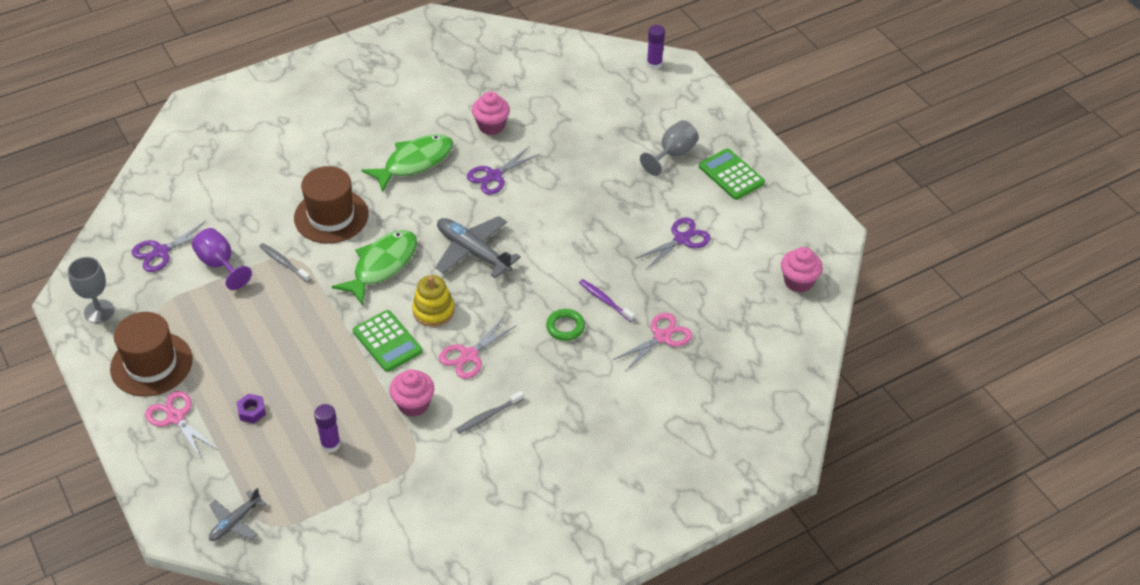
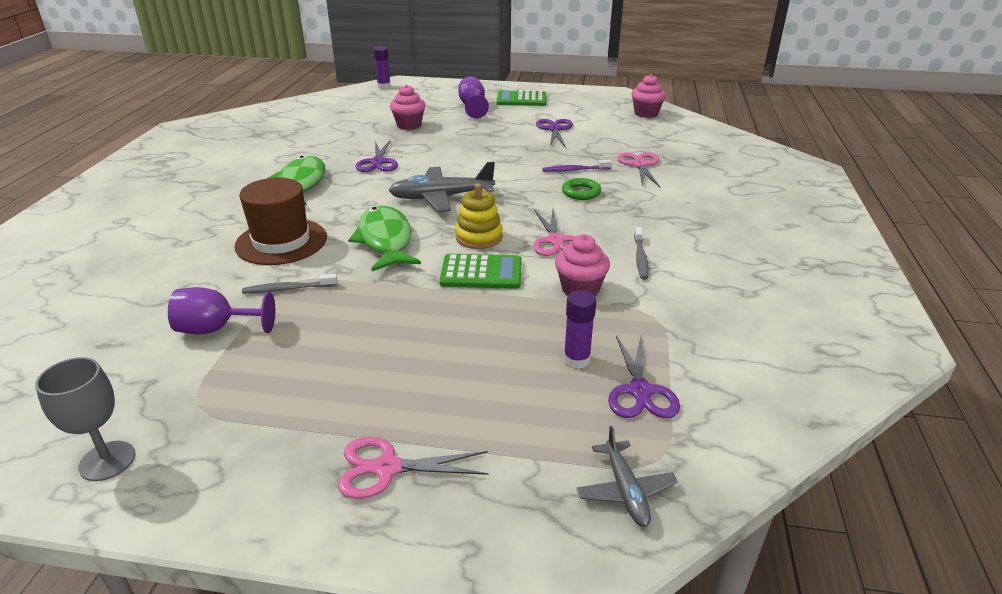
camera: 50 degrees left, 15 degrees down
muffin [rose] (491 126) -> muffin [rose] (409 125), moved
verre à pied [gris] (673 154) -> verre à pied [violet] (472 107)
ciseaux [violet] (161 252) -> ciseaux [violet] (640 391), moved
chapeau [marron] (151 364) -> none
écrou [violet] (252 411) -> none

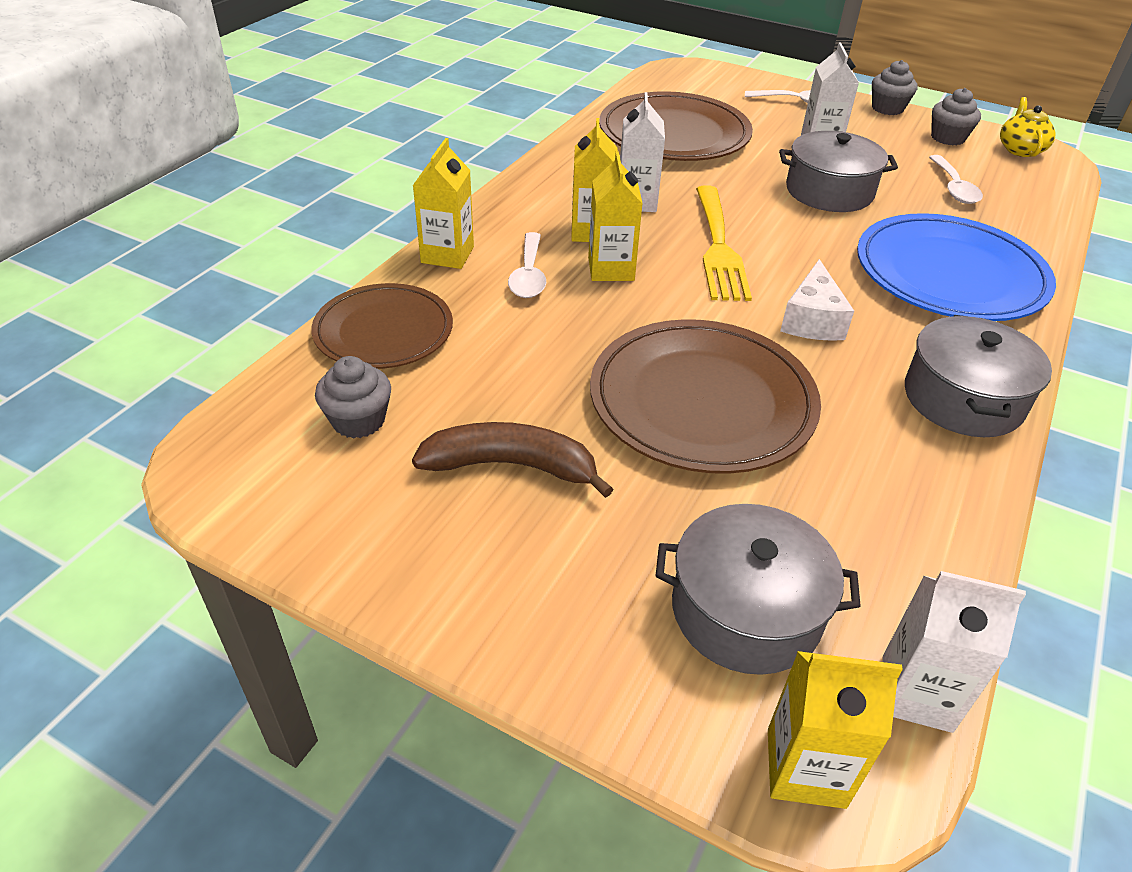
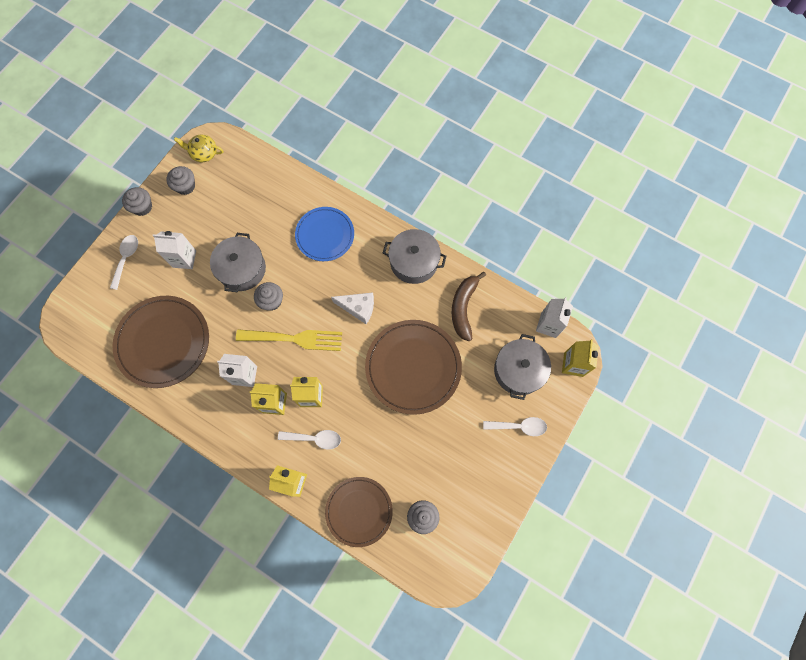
camera: 85 degrees left, 30 degrees up
none -> muffin [gris] (271 301)
assiette [bleu] (949 274) -> assiette [bleu] (325 235), x0.66
banane [marron] (511 466) -> banane [marron] (463 308), moved
cuillère [blanc] (954 188) -> cuillère [blanc] (519 426), moved

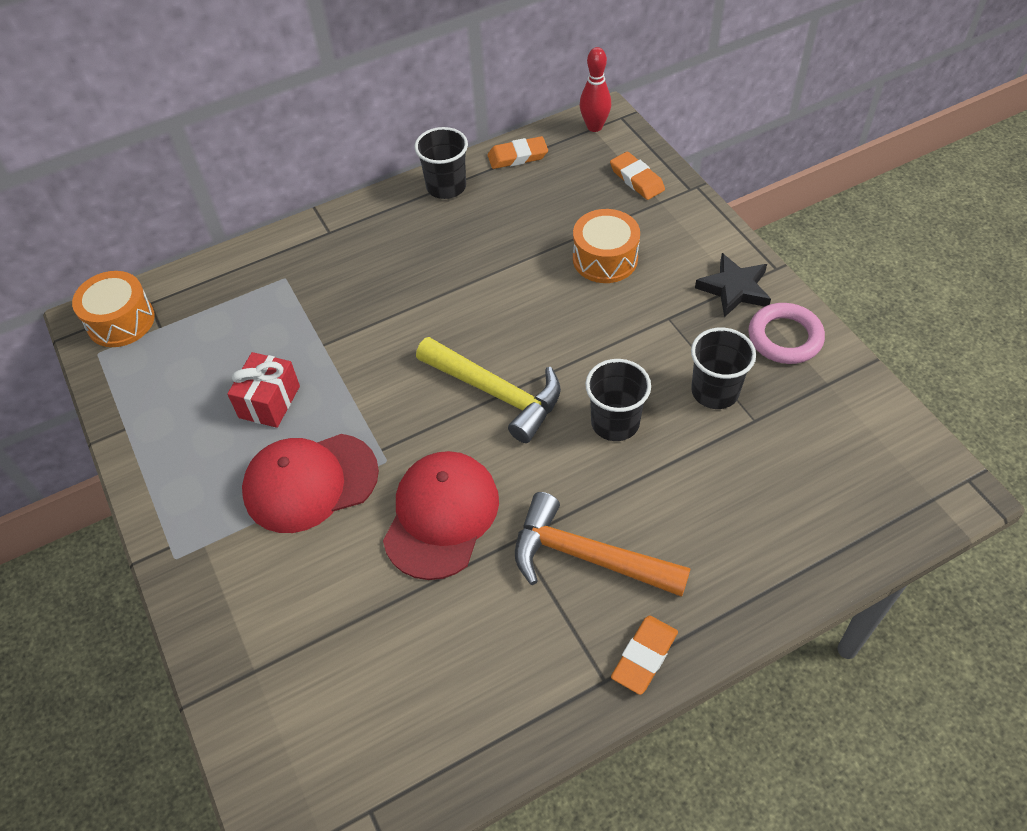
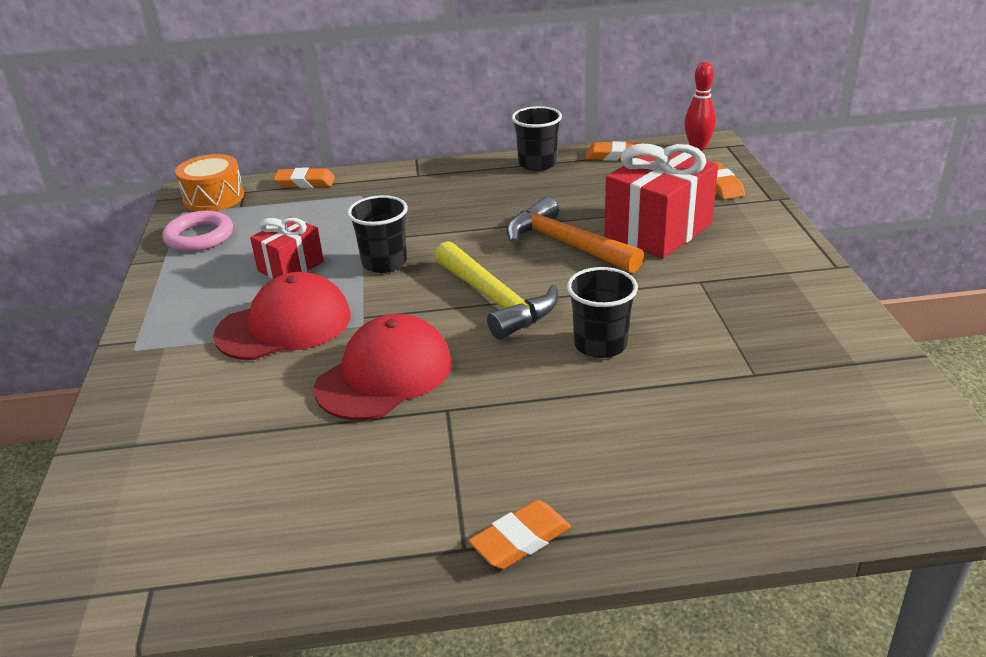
camera: 20 degrees right, 20 degrees down
anneau [rose] (785 337) -> anneau [rose] (199 237), moved
casquette [rouge] (310 482) -> casquette [rouge] (284 325), 150 degrees clockwise
none -> gomme [orange] (305 182)
gobelet [noir] (715 391) -> gobelet [noir] (384 263), moved
marteau [orange] (587 557) -> marteau [orange] (566 244), moved
tambour [orange] (605 259) -> cadeau [rouge] (658 230)
étoile [noir] (734 289) -> none

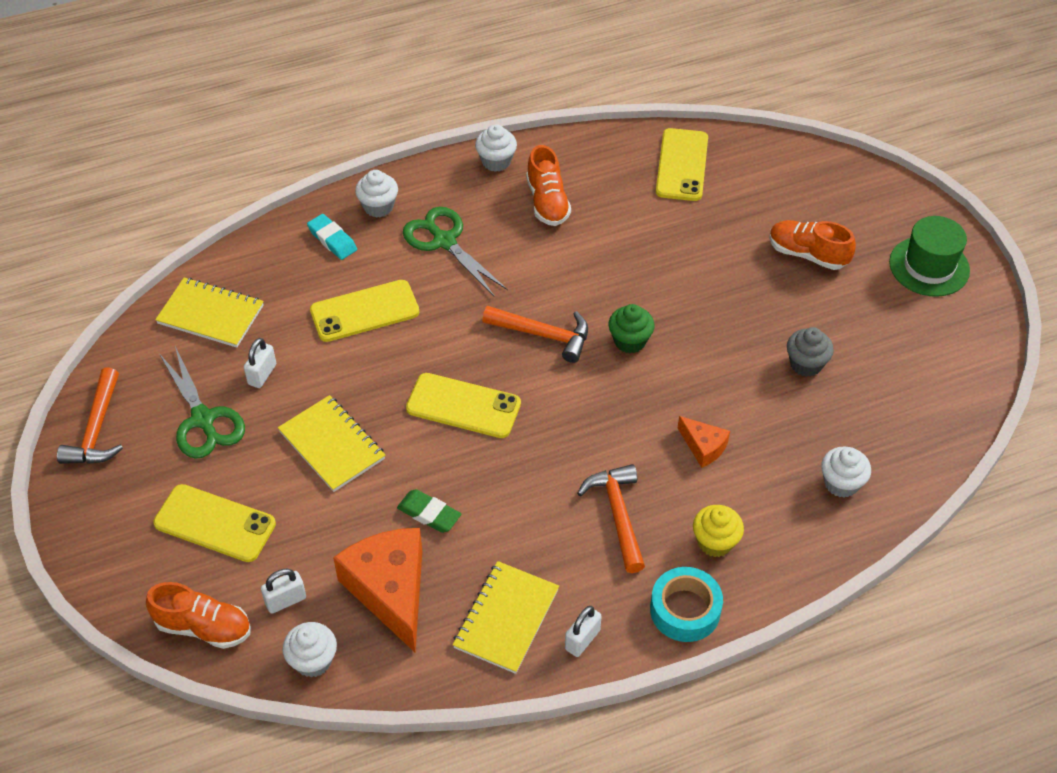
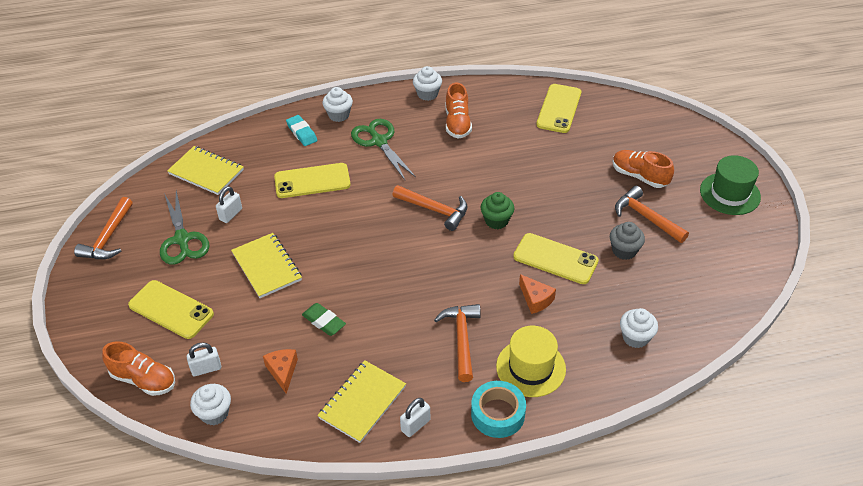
camera: 10 degrees right, 5 degrees down
fromage [orange] (390 590) -> fromage [orange] (282 371), x0.49
muffin [jaune] (715 542) -> chapeau [jaune] (531 368)
téléphone [jaune] (463 406) -> téléphone [jaune] (555 259), moved
none -> marteau [orange] (646 217)

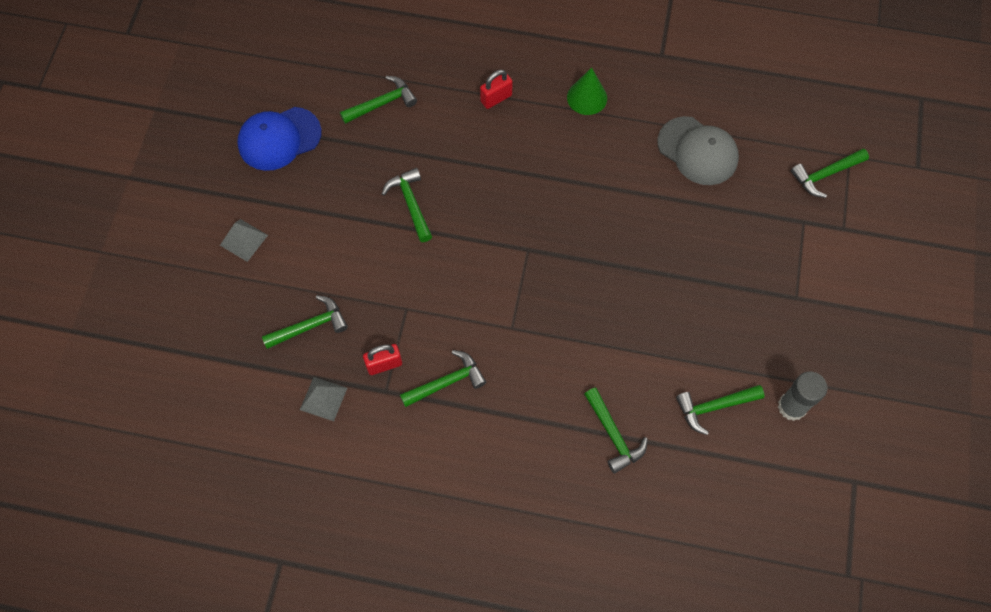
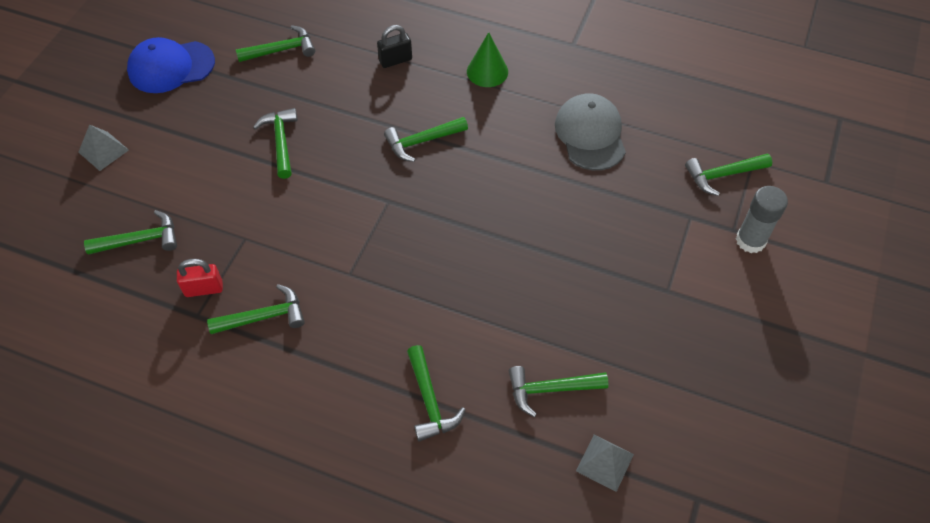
camera: 10 degrees right, 10 degrees down
cadenas [rouge] (496 98) -> cadenas [noir] (395 60)
none -> marteau [vert] (422 141)
casquette [gris] (697 151) -> casquette [gris] (590 134), 150 degrees counterclockwise
pyramide [gris] (323 398) -> pyramide [gris] (604 462), moved
bâton de colle [gris] (792 406) -> bâton de colle [gris] (750 240), moved

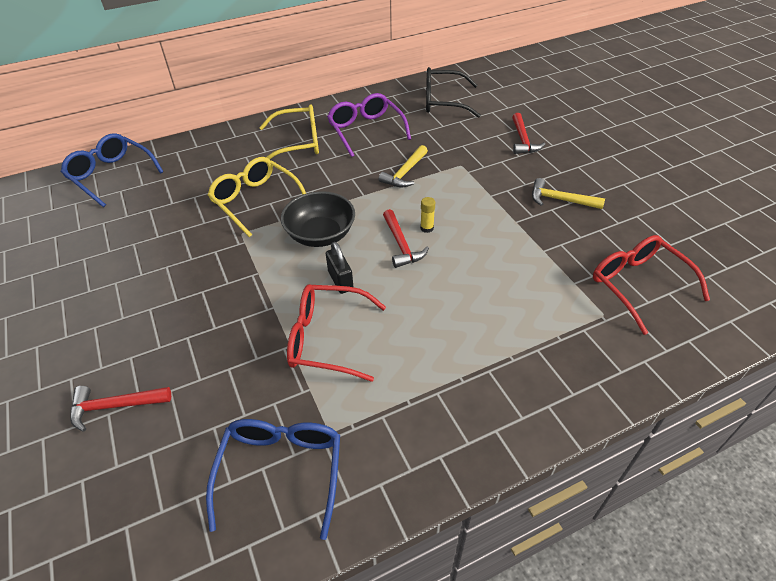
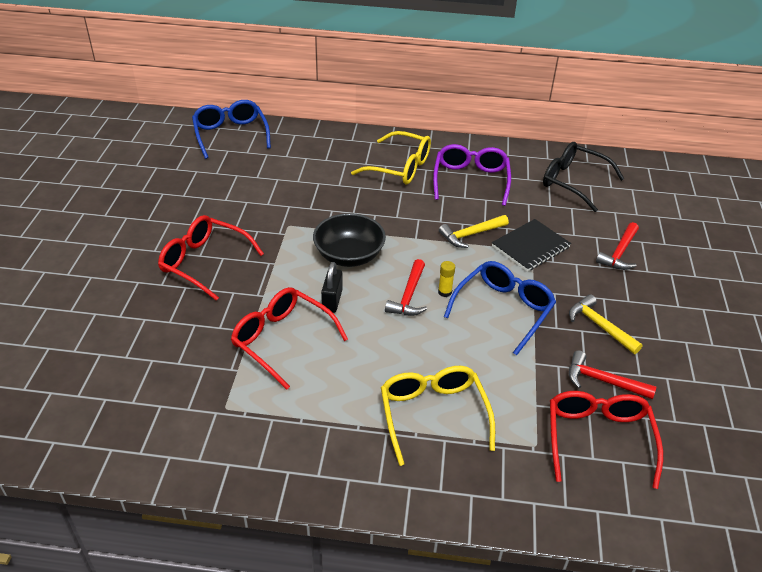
camera: 30 degrees right, 5 degrees down
none -> lunettes [rouge] (204 262)
lunettes [jaune] (255 201) -> lunettes [jaune] (433 414), moved
lunettes [bleu] (281 470) -> lunettes [bleu] (503 310), moved
none -> carnet [noir] (530 247)
marteau [rouge] (115 406) -> marteau [rouge] (602 381), moved

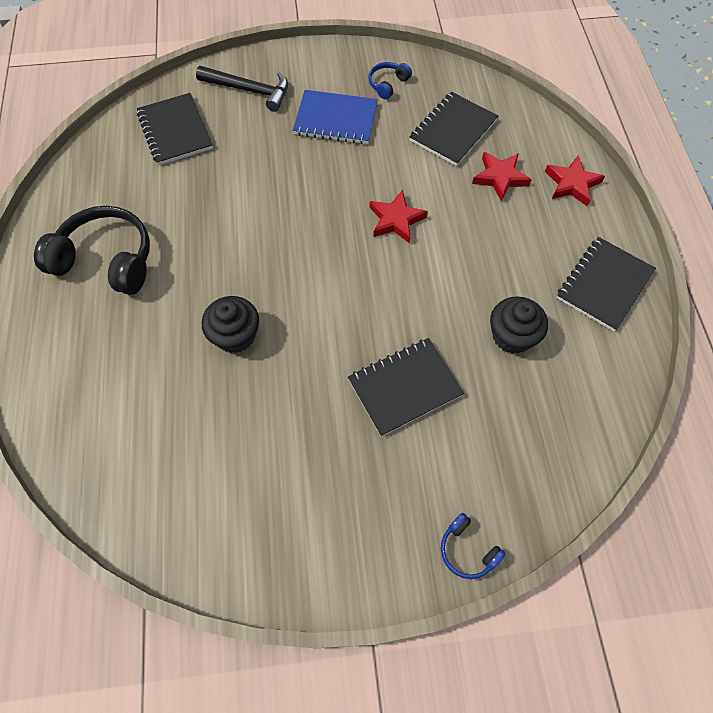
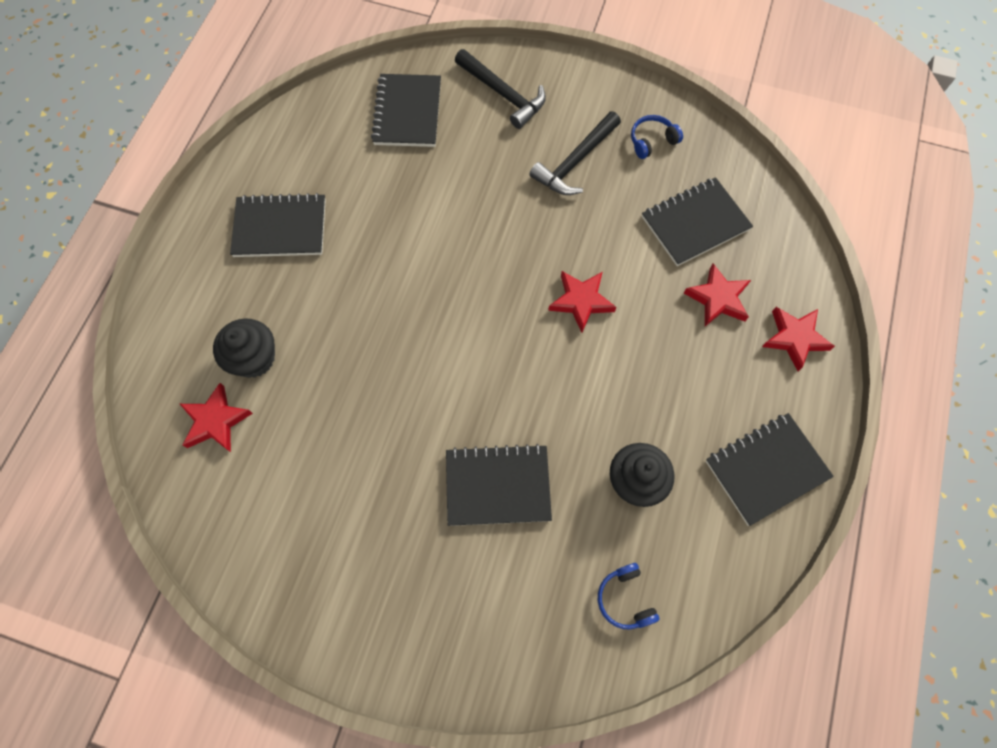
camera: 25 degrees right, 5 degrees up
none -> étoile [rouge] (216 421)
muffin [noir] (235 335) -> muffin [noir] (254 358), moved
casque audio [noir] (106 260) -> carnet [noir] (280 227)
carnet [bleu] (335 119) -> marteau [noir] (575 162)
casque audio [bleu] (467 550) -> casque audio [bleu] (625 599), moved

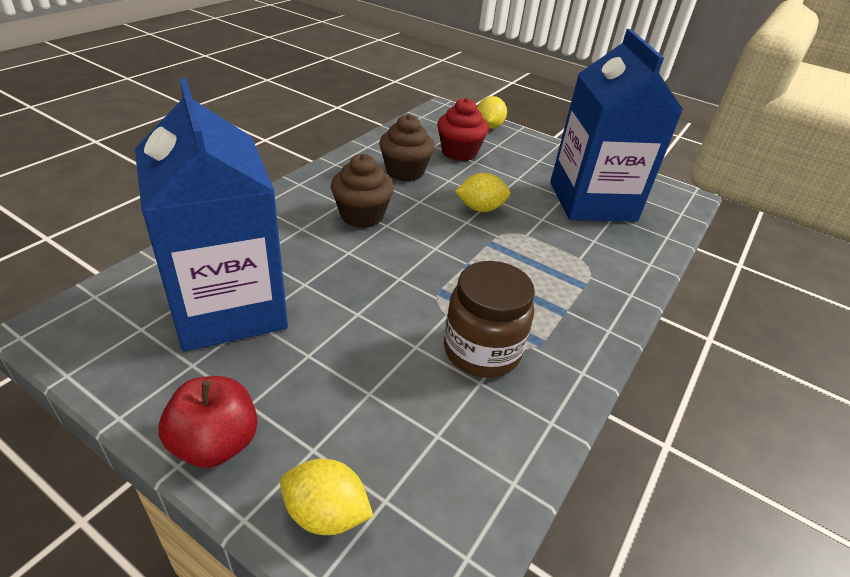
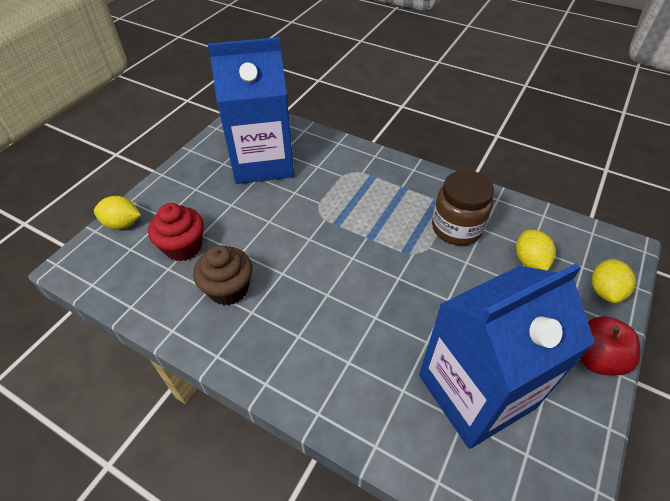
camera: 90 degrees left, 10 degrees up
citron [jaune] (480 208) -> citron [jaune] (529 261), moved
muffin [marron] (362 216) -> none

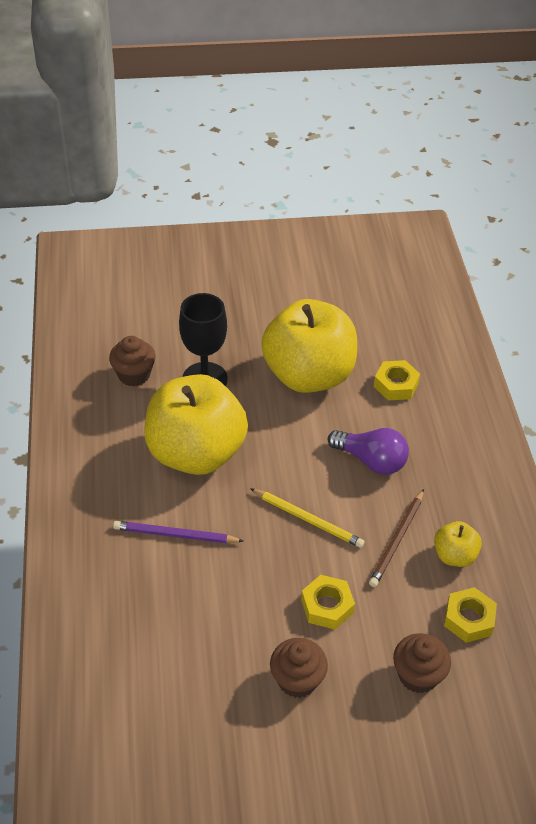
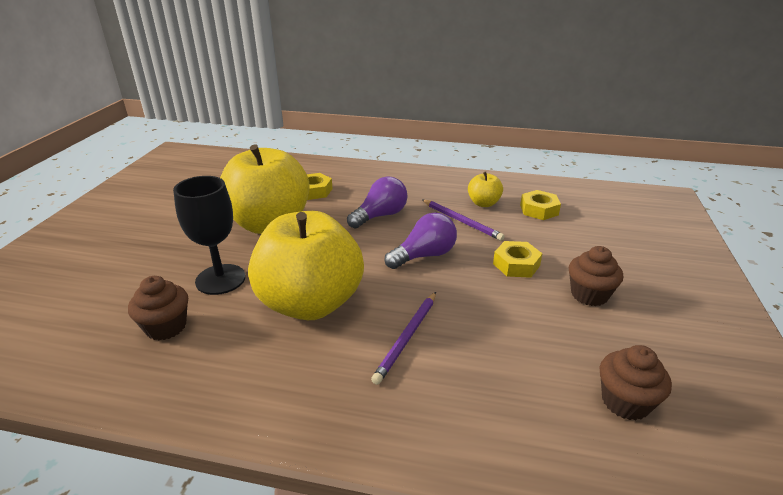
camera: 70 degrees left, 15 degrees down
crayon [jaune] (308 519) -> ampoule [violet] (424 255)
crayon [marron] (397 540) -> crayon [violet] (461 221)
muffin [marron] (418 675) -> muffin [marron] (625 402), moved

